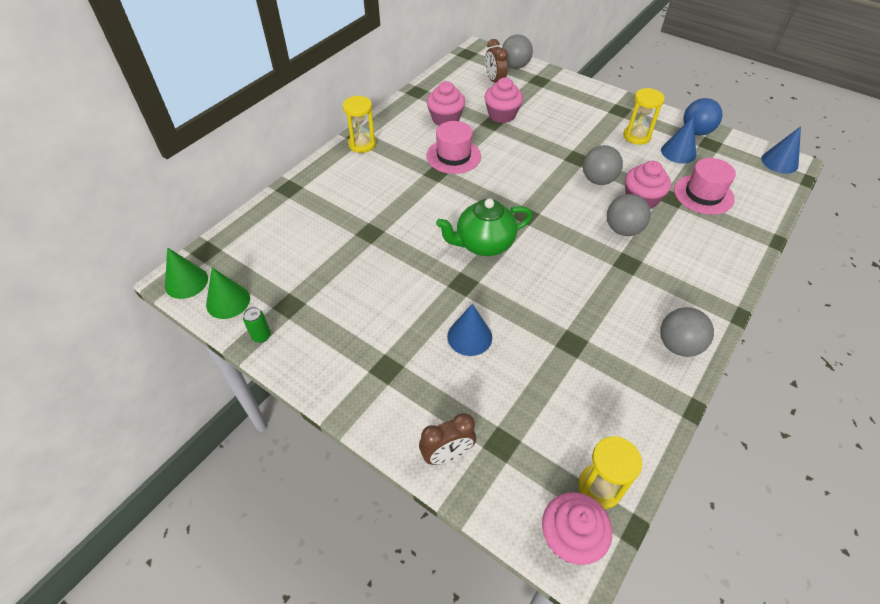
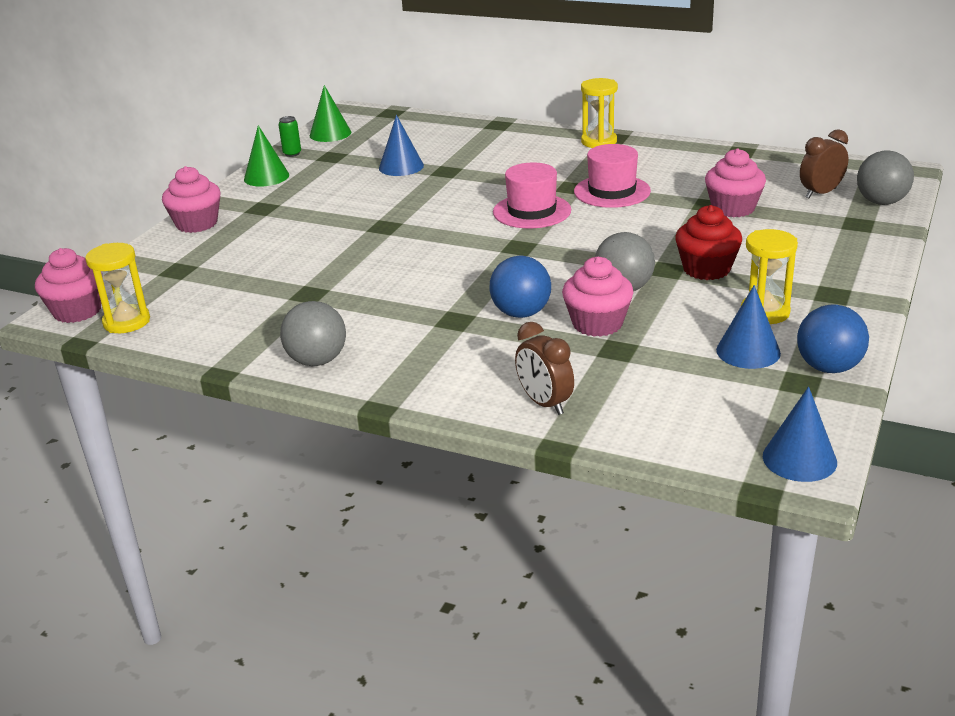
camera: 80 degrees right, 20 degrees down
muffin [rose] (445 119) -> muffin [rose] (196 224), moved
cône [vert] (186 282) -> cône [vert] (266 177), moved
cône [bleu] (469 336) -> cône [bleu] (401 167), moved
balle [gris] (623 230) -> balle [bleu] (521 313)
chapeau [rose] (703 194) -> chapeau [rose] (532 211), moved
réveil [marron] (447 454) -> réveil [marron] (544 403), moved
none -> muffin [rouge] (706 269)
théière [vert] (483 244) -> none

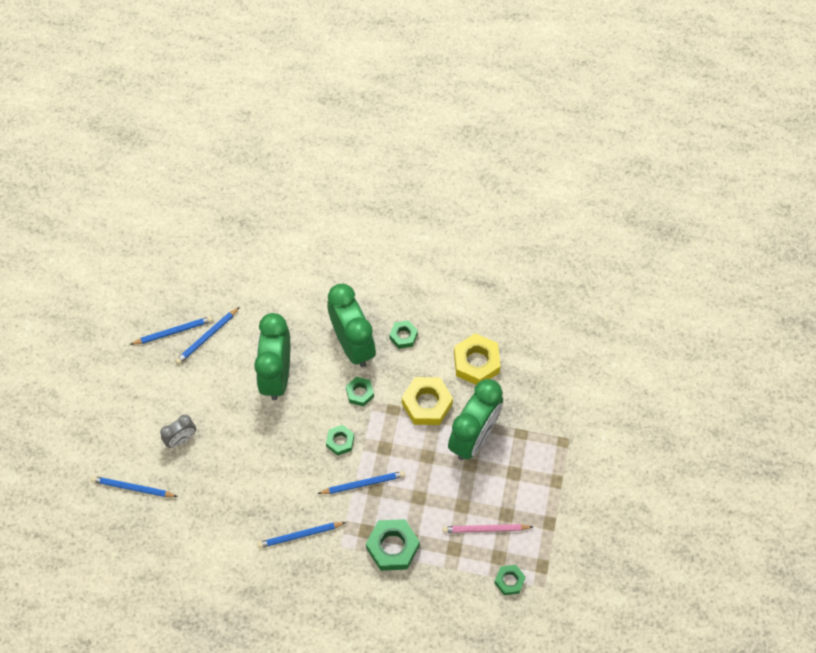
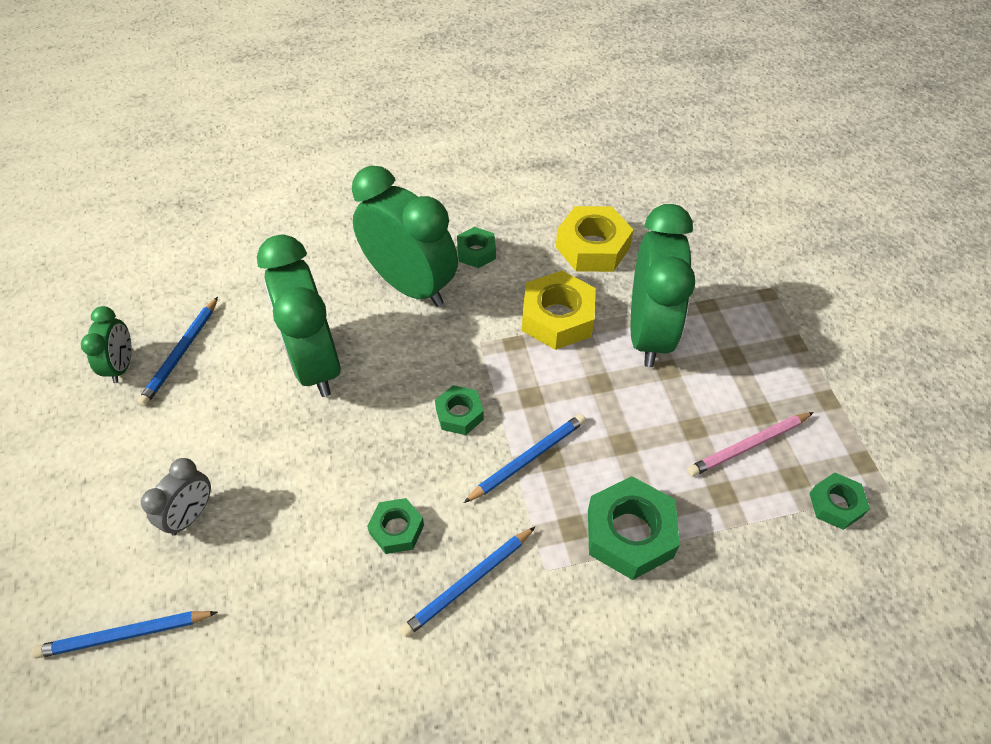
camera: 25 degrees left, 10 degrees down
crayon [bleu] (173 332) -> réveil [vert] (122 365)
écrou [vert] (360 393) -> écrou [vert] (397 529), moved

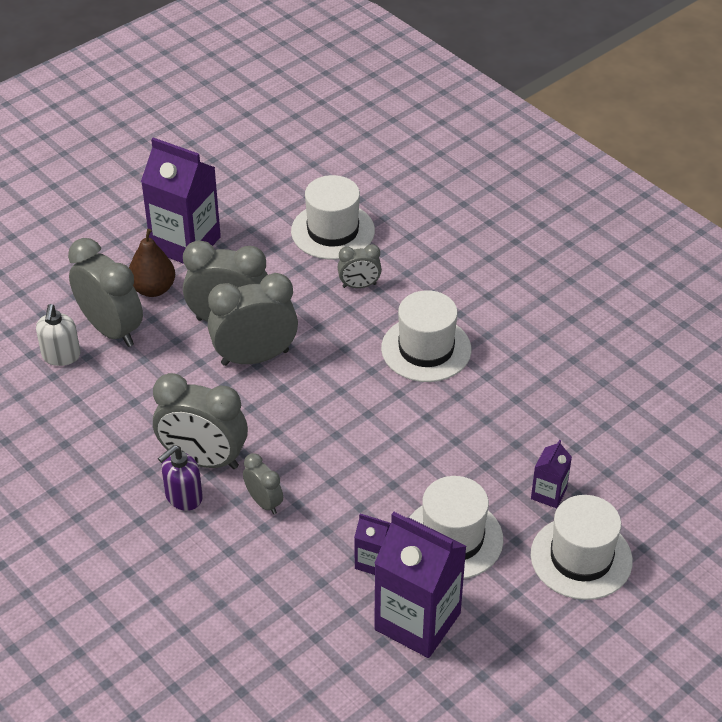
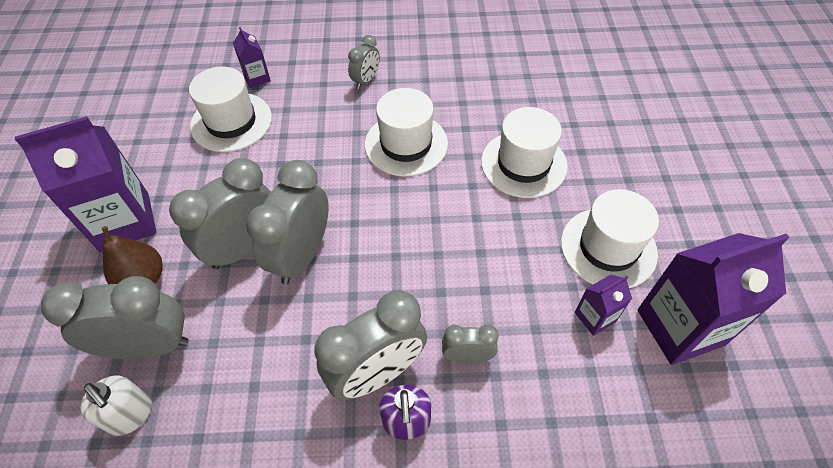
camera: 50 degrees left, 10 degrees up
brique de lait [violet] (548 494) -> brique de lait [violet] (257 78), moved
réveil [gris] (359 285) -> réveil [gris] (366 80), moved
chapeau [blanc] (581 558) -> chapeau [blanc] (523 164), moved

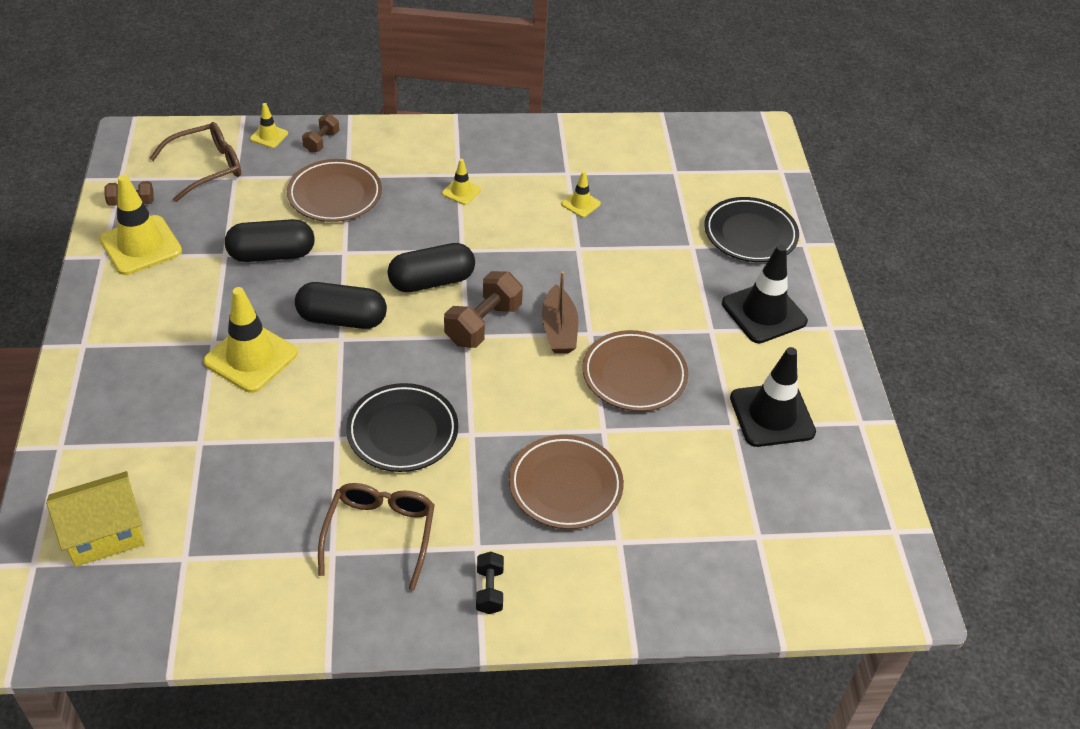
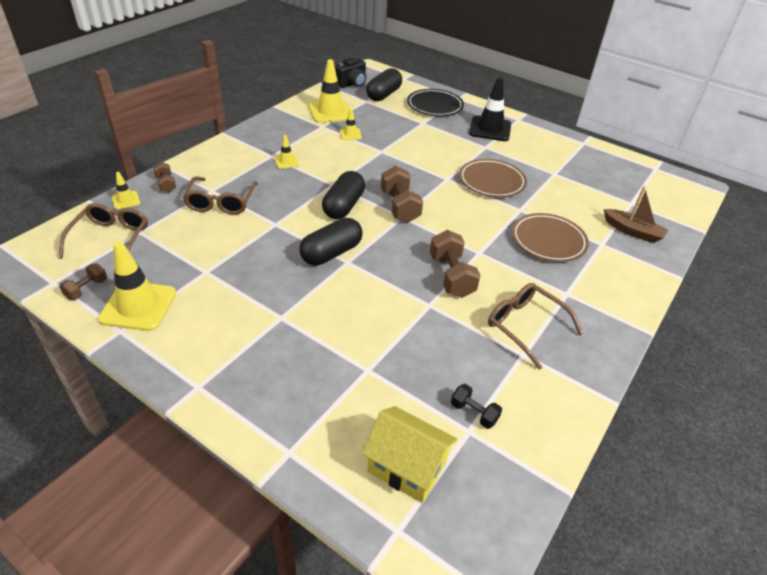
camera: 50 degrees left, 5 degrees down
assiette [marron] (335 195) -> lunettes [marron] (221 203)
cône de chantier [jaune] (251 357) -> cône de chantier [jaune] (330 112), moved
none -> appareil photo [noir] (351 84)
maison [jaune] (104 534) -> maison [jaune] (406 467), 75 degrees counterclockwise
gélule [noir] (272 255) -> gélule [noir] (383 95), moved
assiette [noir] (402 431) -> haltère [marron] (451 276)
haltère [noir] (489 590) -> haltère [noir] (474 413), moved
bateau [marron] (559 329) -> bateau [marron] (632 231), moved
cône de chantier [noir] (772 415) -> none

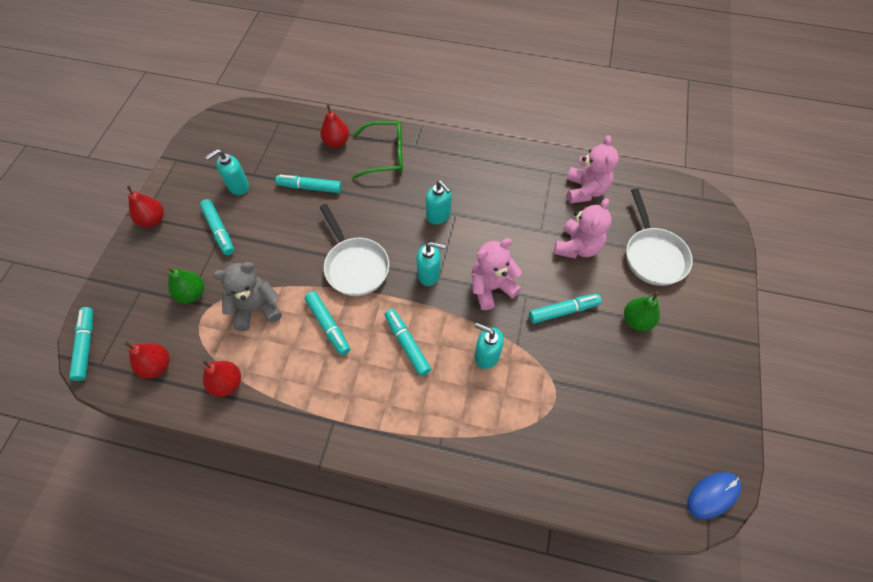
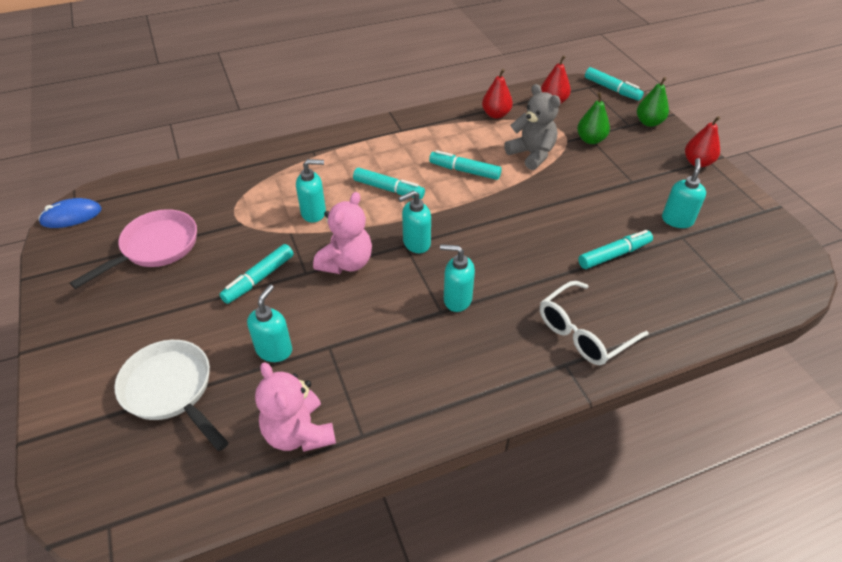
camera: 145 degrees right, 15 degrees down
souris [bleu] (712 495) -> souris [bleu] (71 216), 45 degrees clockwise
none -> poêle [rose] (155 248)
ours en peluche [rose] (577 247) -> distributeur de savon [turquoise] (274 350)
ours en peluche [gris] (256 309) -> ours en peluche [gris] (531 154), 75 degrees counterclockwise
lunettes [vert] (385 155) -> lunettes [blanc] (584 332)
poire [vert] (636 320) -> poire [vert] (649 122), moved
feutre [turquoise] (219 230) -> none
poire [rouge] (336 142) -> none
poêle [blanc] (355 266) -> none

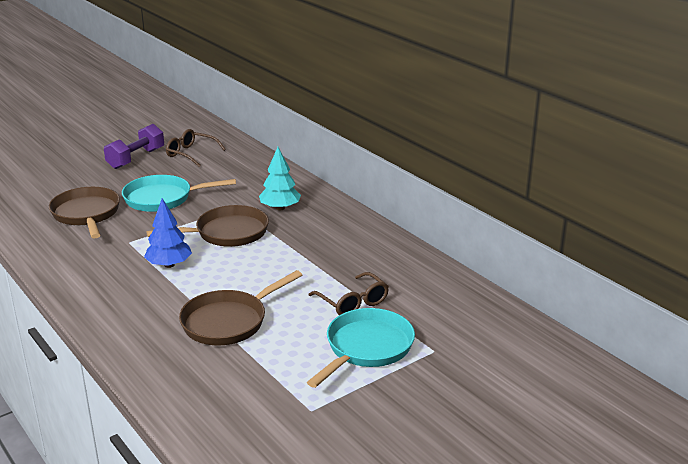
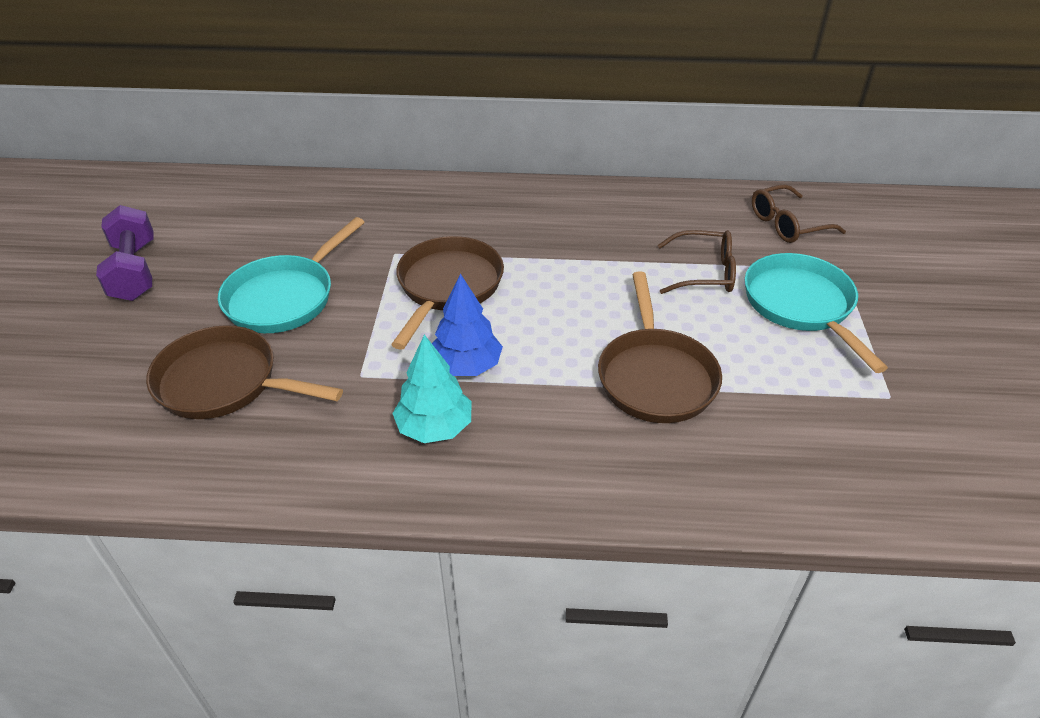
camera: 50 degrees left, 15 degrees up
arbre [turquoise] (280 208) -> arbre [turquoise] (434 427), moved
lunettes [marron] (191 154) -> lunettes [marron] (787 224), moved

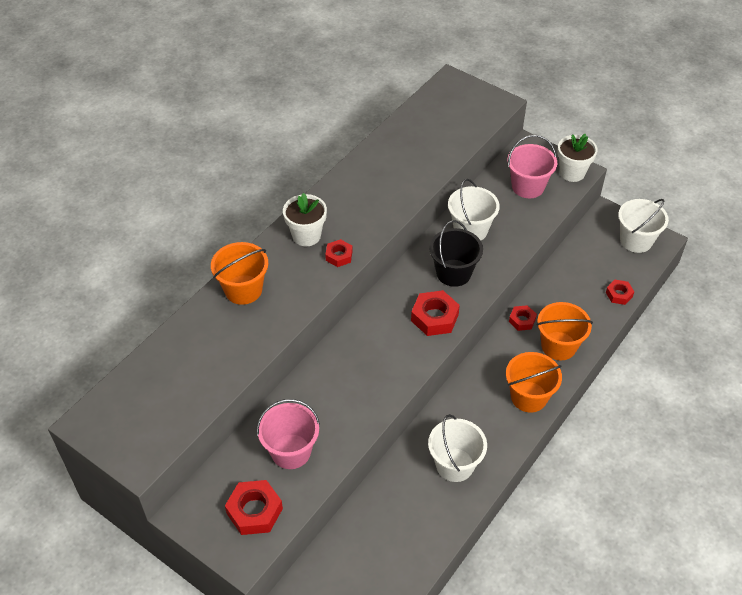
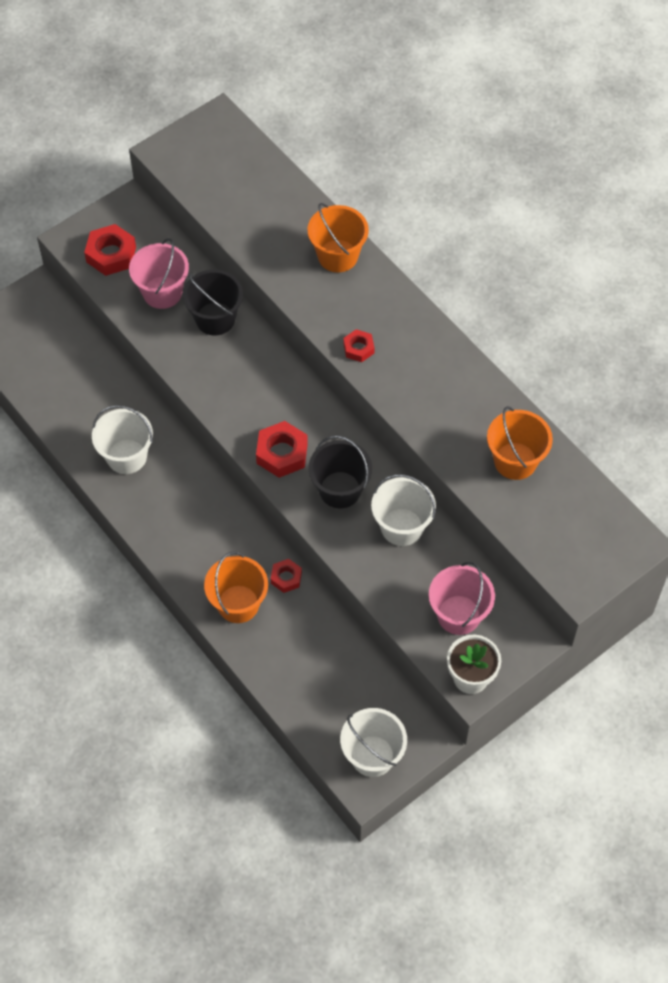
camera: 105 degrees right, 10 degrees up
none -> seau [noir] (215 319)
seau [orange] (528 397) -> seau [orange] (515 461), moved
pot de fleurs [blanc] (306 235) -> none
écrou [rouge] (619 294) -> none

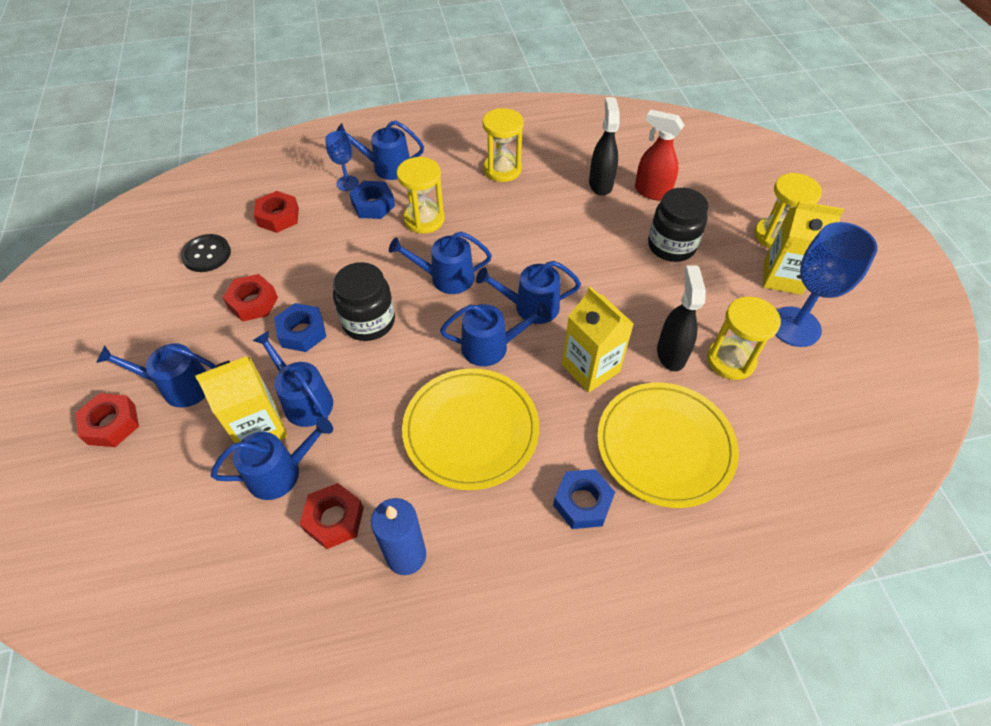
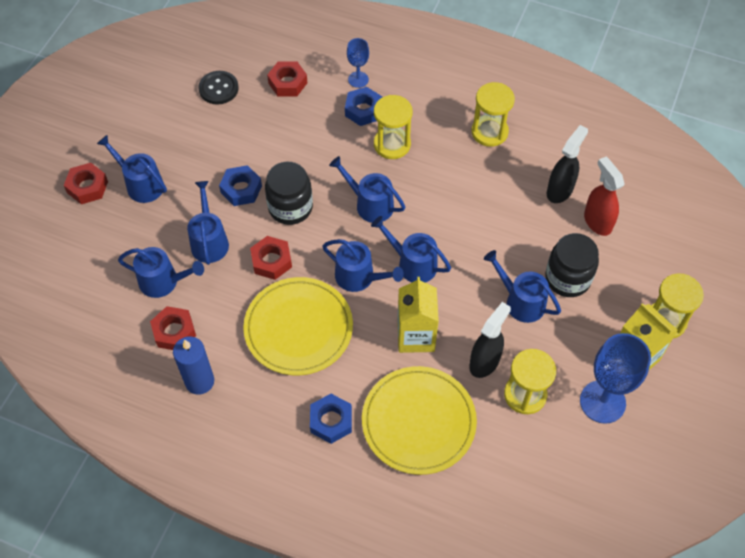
camera: 35 degrees right, 5 degrees up
écrou [rouge] (253 302) -> écrou [rouge] (271 261), moved
arrosoir [bleu] (387 167) -> arrosoir [bleu] (521 301), moved
brique de lait [jaune] (259 428) -> none

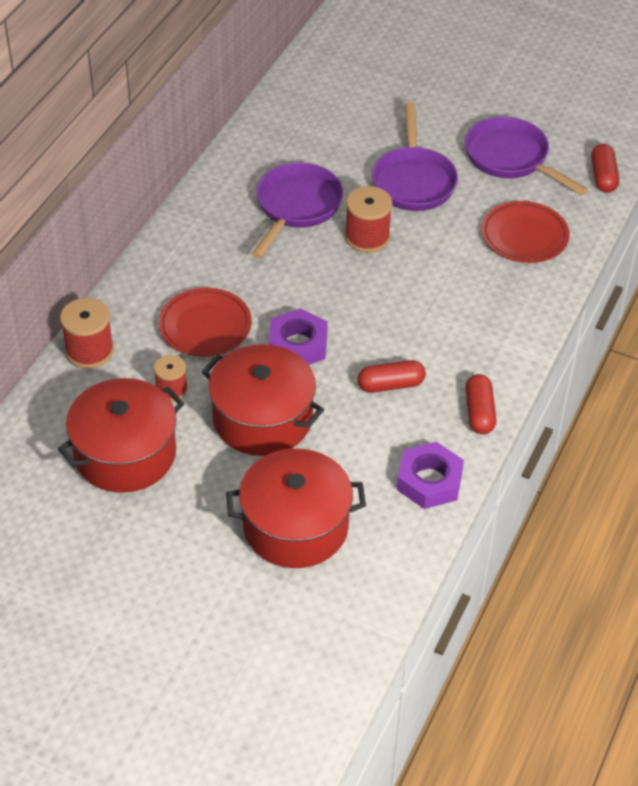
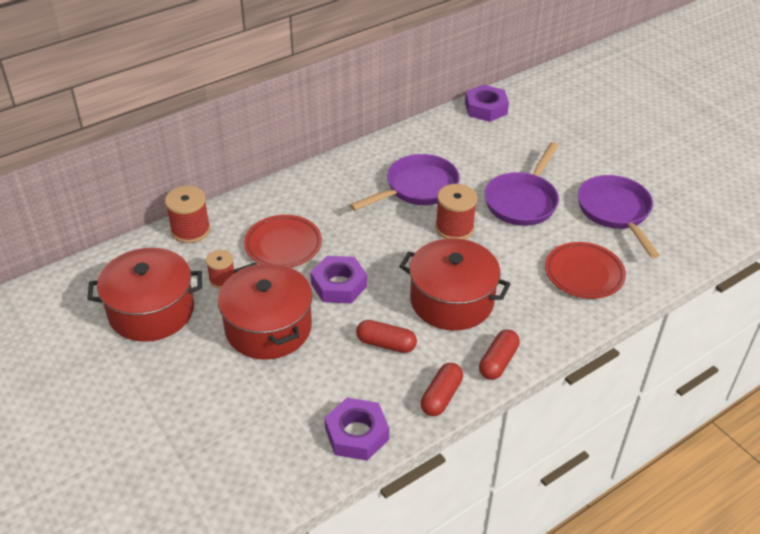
camera: 30 degrees right, 5 degrees down
marmite [rouge] (295 526) -> marmite [rouge] (452 300), moved
none -> écrou [violet] (485 108)
gélule [rouge] (603 177) -> gélule [rouge] (498 362), moved

